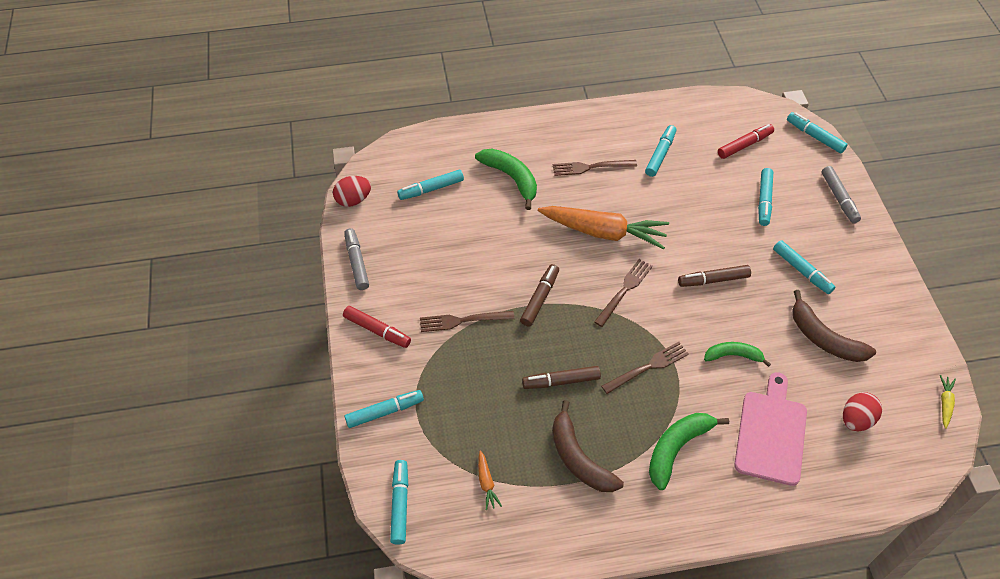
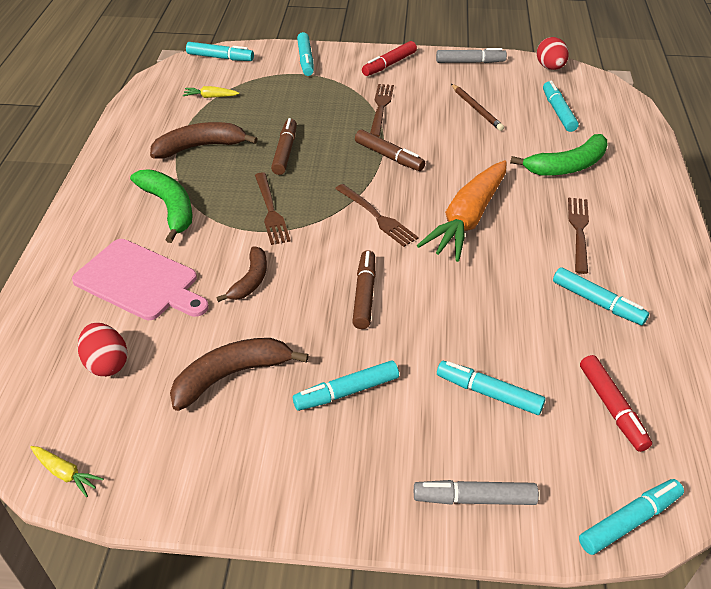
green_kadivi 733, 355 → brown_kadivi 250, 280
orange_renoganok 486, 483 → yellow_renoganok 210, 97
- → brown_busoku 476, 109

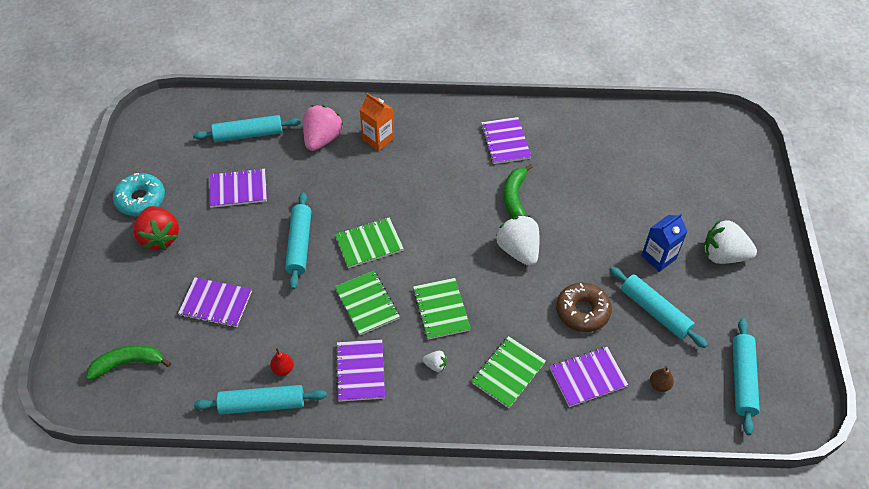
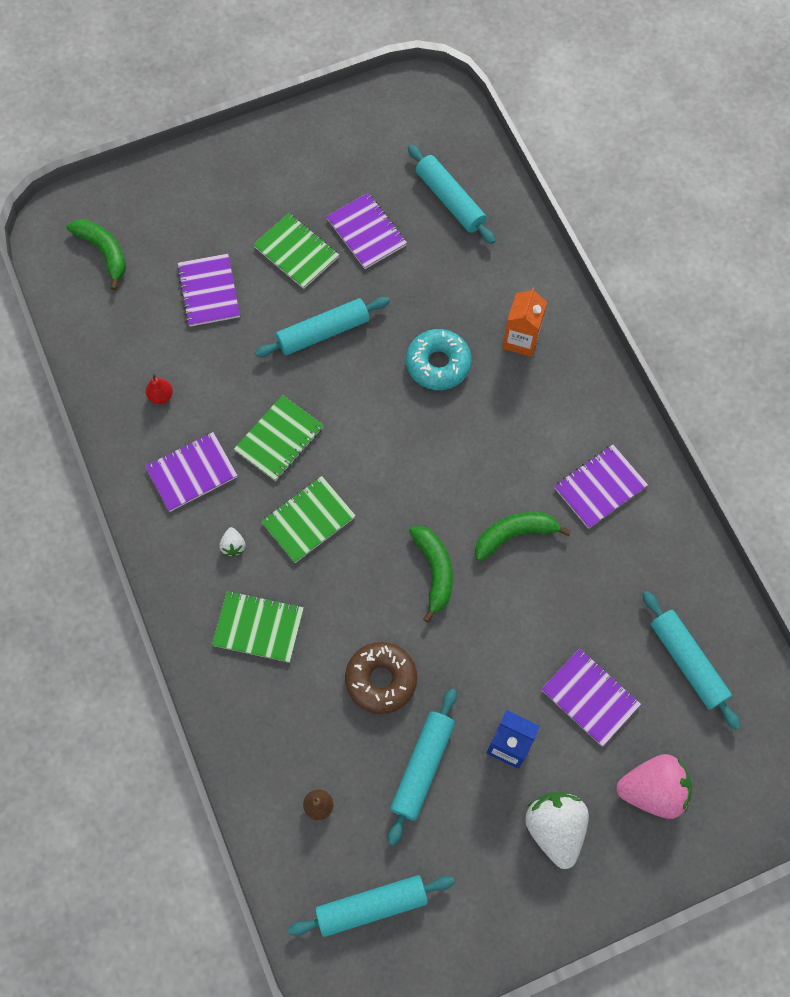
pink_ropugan 322, 139 → pink_ropugan 652, 790, move
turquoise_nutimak 141, 199 → turquoise_nutimak 438, 364, move
red_ropugan 160, 237 → -
white_ropugan 518, 250 → green_kadivi 434, 571
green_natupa 369, 243 → green_natupa 296, 252, move
purple_natupa 587, 377 → purple_natupa 590, 697, move
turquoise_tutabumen 262, 404 → turquoise_tutabumen 687, 662, move

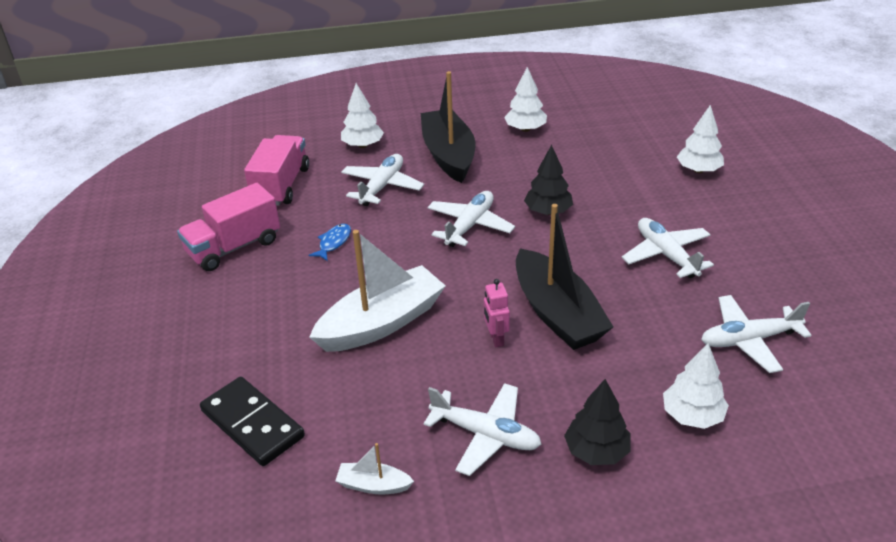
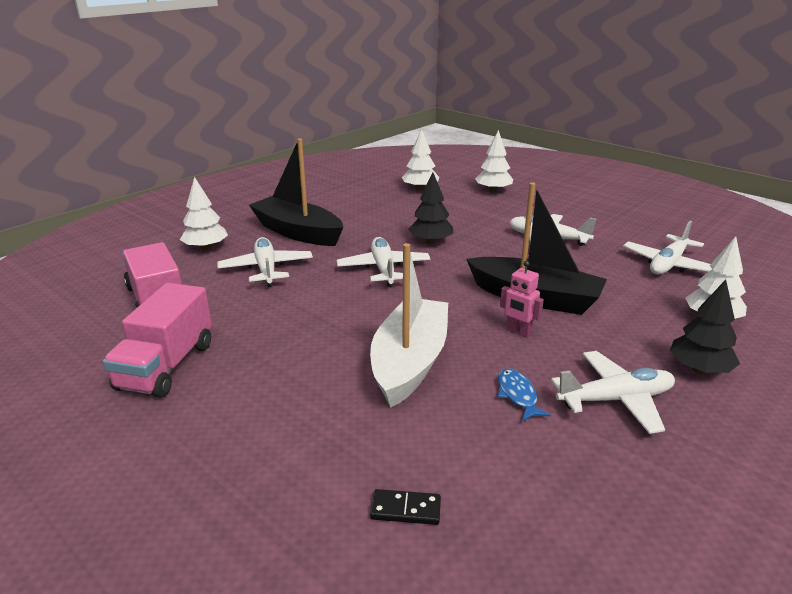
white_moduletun 525, 129 → white_moduletun 420, 189, move
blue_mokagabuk 333, 243 → blue_mokagabuk 517, 395, move
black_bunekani 252, 424 → black_bunekani 405, 509, x0.48
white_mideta 373, 485 → -

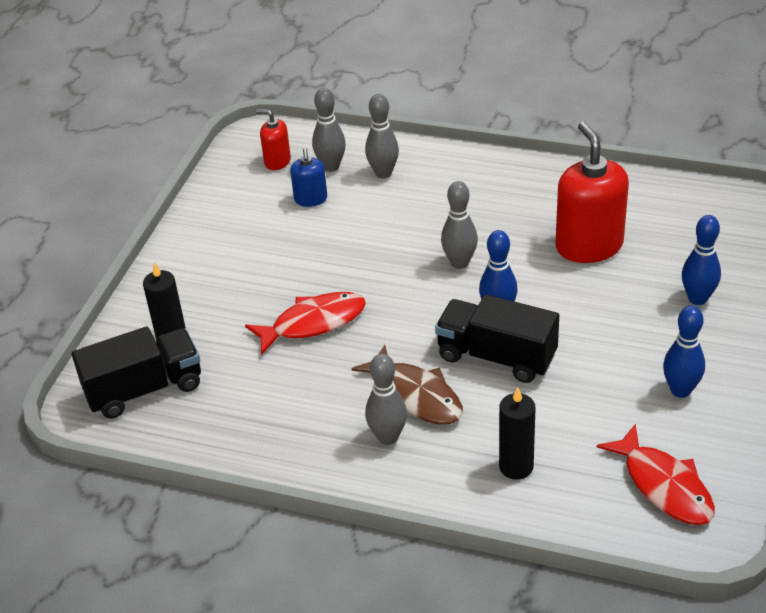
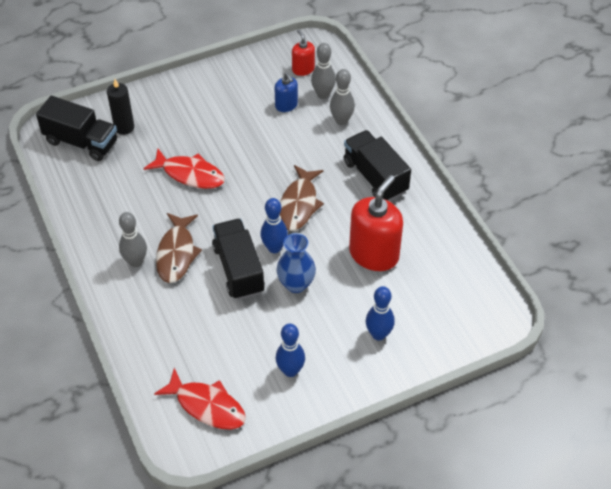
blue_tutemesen 310, 199 → blue_tutemesen 286, 105, 75 degrees counterclockwise
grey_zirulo 459, 263 → brown_mokagabuk 299, 204
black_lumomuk 516, 467 → -
red_mokagabuk 664, 486 → red_mokagabuk 207, 406, 75 degrees counterclockwise
- → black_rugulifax 375, 177
- → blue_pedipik 296, 284

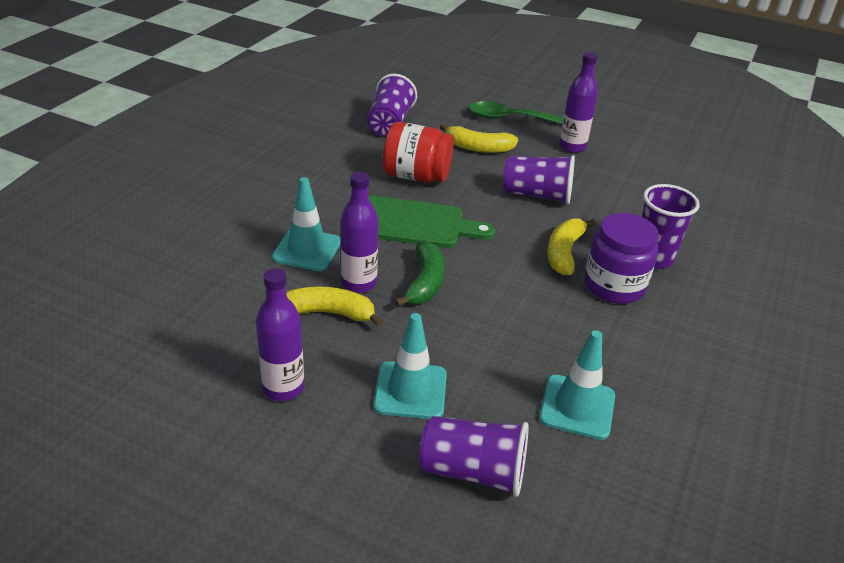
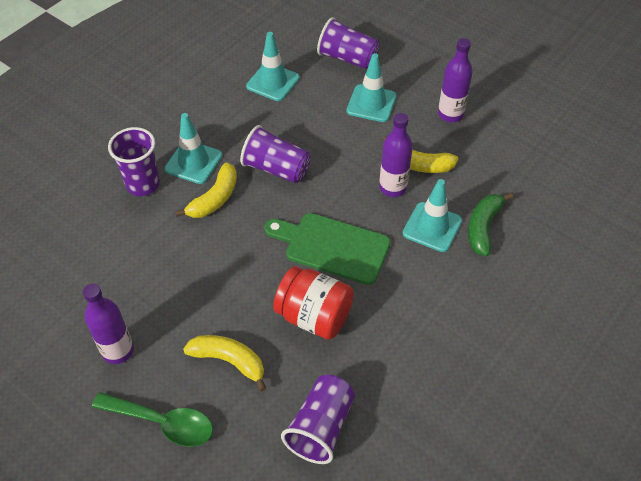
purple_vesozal 537, 195 → purple_vesozal 276, 168, move
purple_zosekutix 614, 286 → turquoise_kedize 193, 162
green_kadivi 425, 282 → green_kadivi 483, 227, move

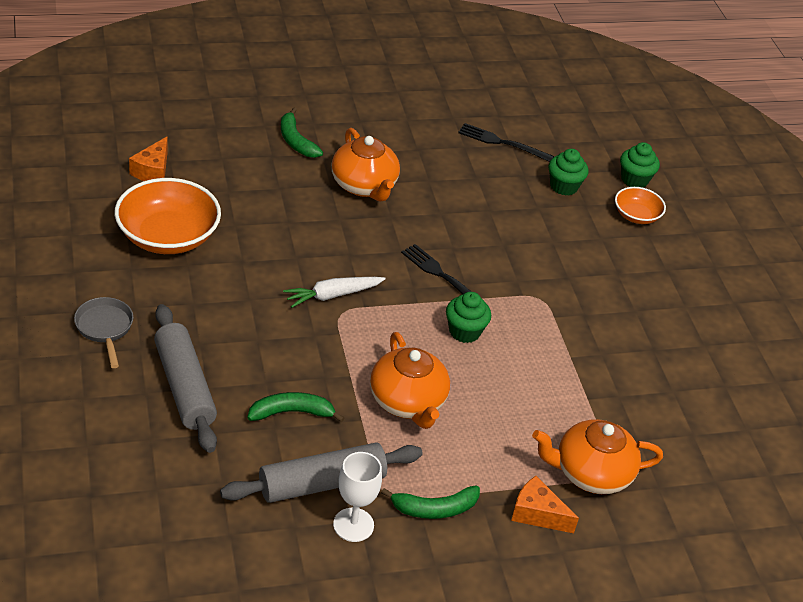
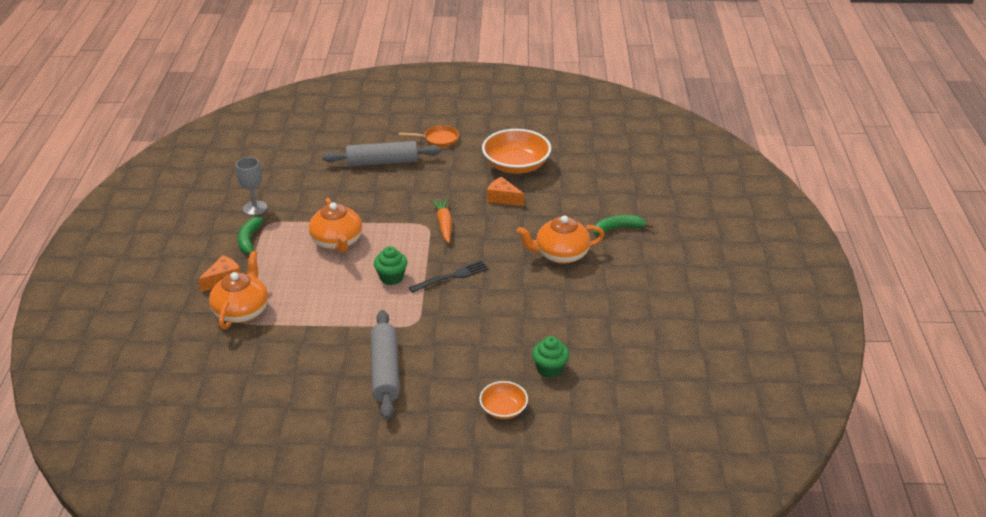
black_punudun 501, 143 → -
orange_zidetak 153, 171 → orange_zidetak 503, 198, move
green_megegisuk 634, 180 → -
white_renoganok 332, 295 → orange_renoganok 444, 224
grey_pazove 105, 328 → orange_pazove 438, 139
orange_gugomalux 408, 402 → orange_gugomalux 337, 242, 105 degrees counterclockwise
green_kadivi 291, 412 → -
grey_tutabumen 322, 483 → grey_tutabumen 385, 371, move
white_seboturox 353, 525 → grey_seboturox 255, 208

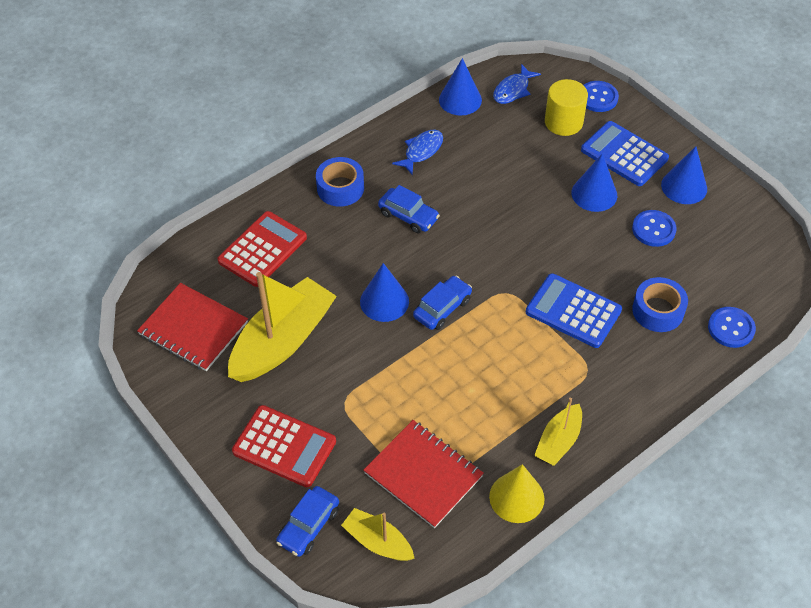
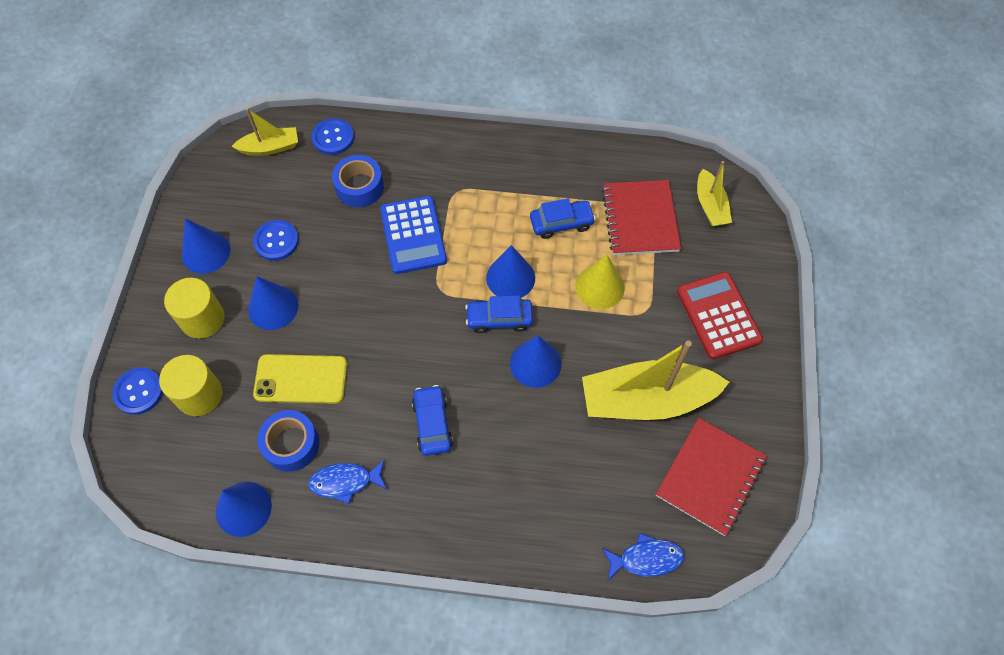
blue_mokagabuk 513, 90 → blue_mokagabuk 646, 558, move
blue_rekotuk 624, 154 → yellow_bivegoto 202, 319
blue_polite 340, 188 → blue_polite 291, 444, move
red_rekotuk 262, 249 → -
red_natupa 193, 329 → red_natupa 710, 477, 45 degrees clockwise
yellow_mideta 558, 441 → yellow_mideta 270, 147, move
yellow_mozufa 516, 497 → yellow_mozufa 599, 287, move
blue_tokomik 308, 526 → blue_tokomik 561, 223, move
- → blue_mozufa 510, 278
- → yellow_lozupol 301, 379

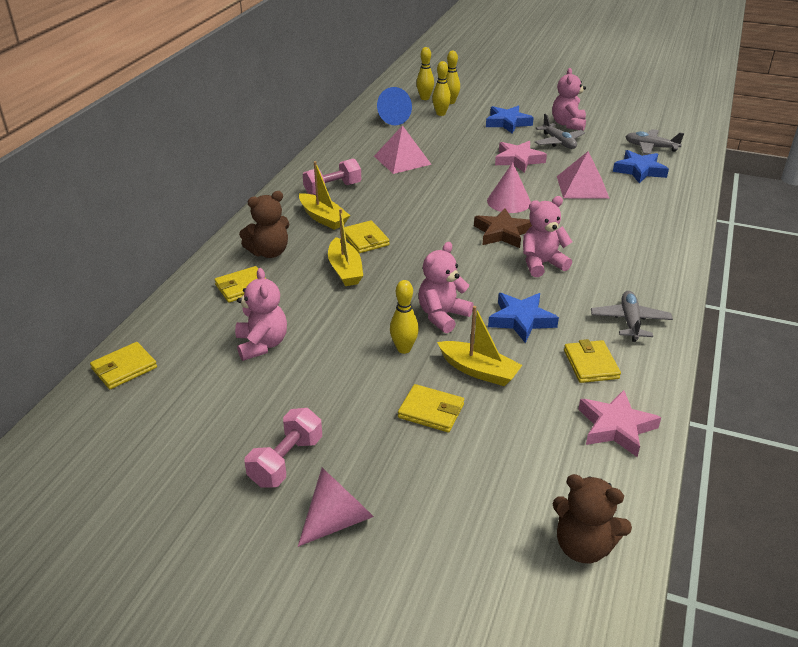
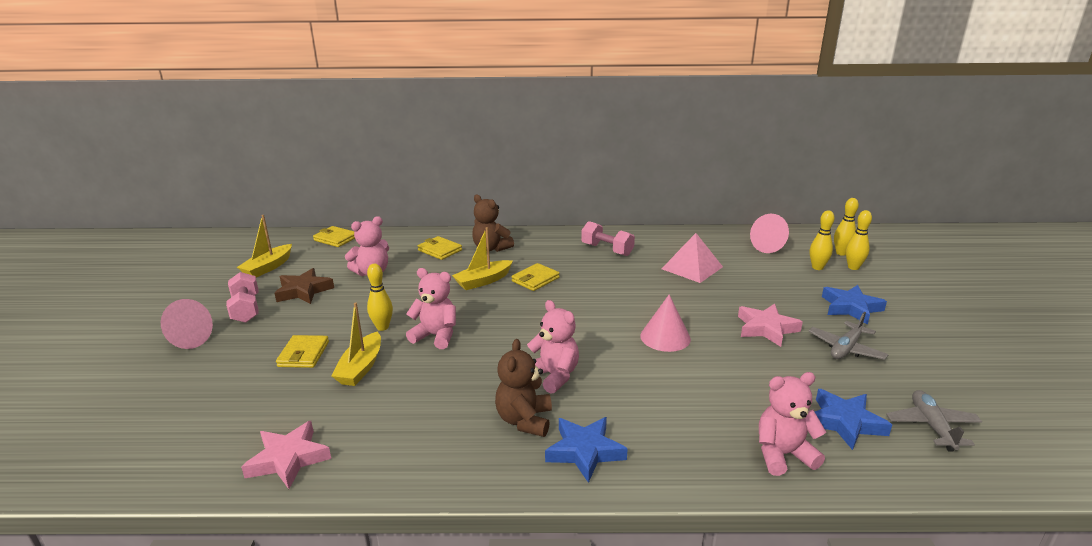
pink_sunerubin 568, 124 → pink_sunerubin 783, 455, move
blue_mozufa 391, 119 → pink_mozufa 770, 247
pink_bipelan 582, 187 → -
yellow_mideta 323, 218 → yellow_mideta 268, 267, move
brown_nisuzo 502, 233 → brown_nisuzo 304, 291, move
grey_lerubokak 630, 321 → -
blue_nisuzo 521, 320 → blue_nisuzo 584, 451, move
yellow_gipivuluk 591, 364 → -
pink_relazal 286, 461 → pink_relazal 246, 309, 60 degrees clockwise
brown_sunerubin 583, 546 → brown_sunerubin 524, 420, move

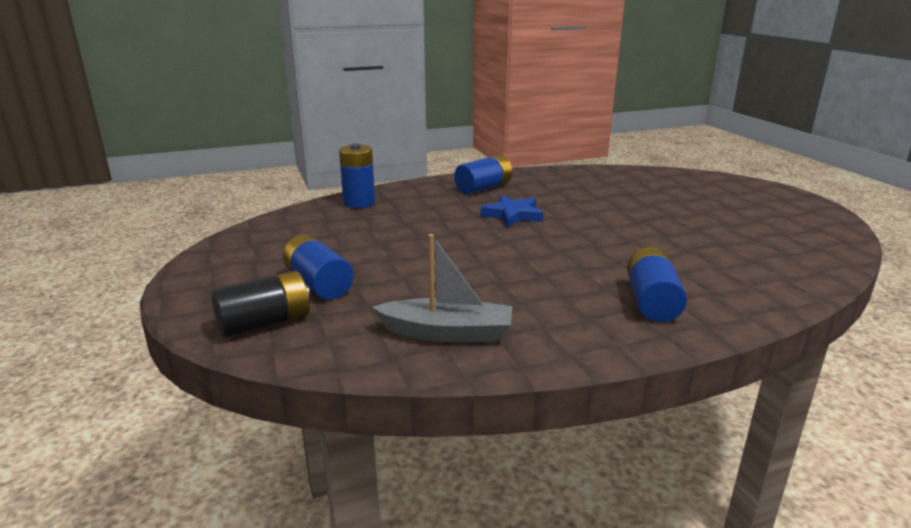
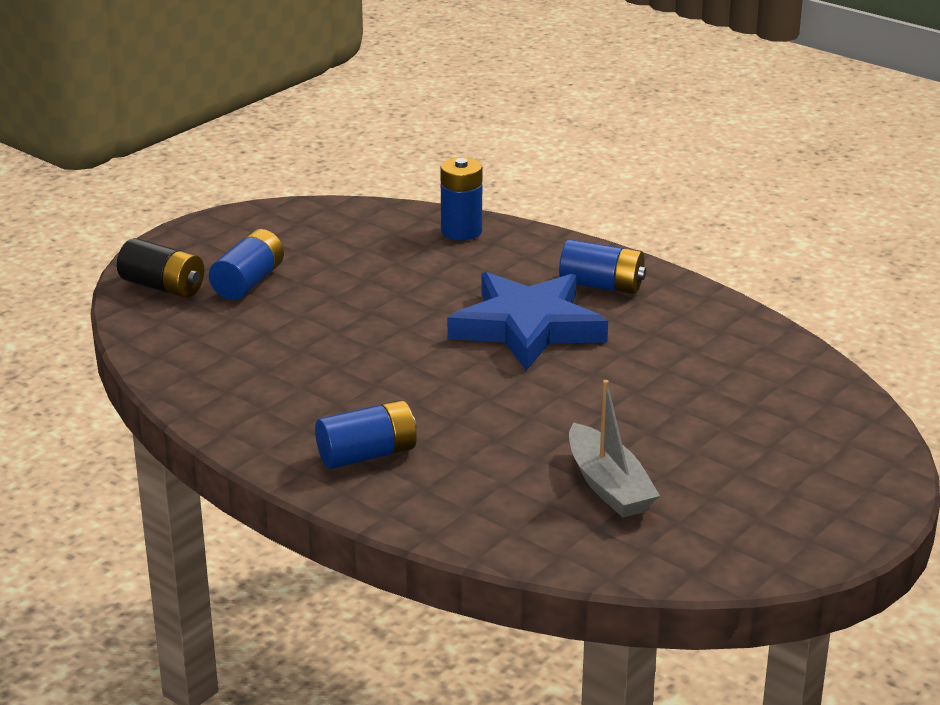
blue_nisuzo 513, 215 → blue_nisuzo 527, 327, x1.86
grey_mideta 447, 333 → grey_mideta 608, 486, move

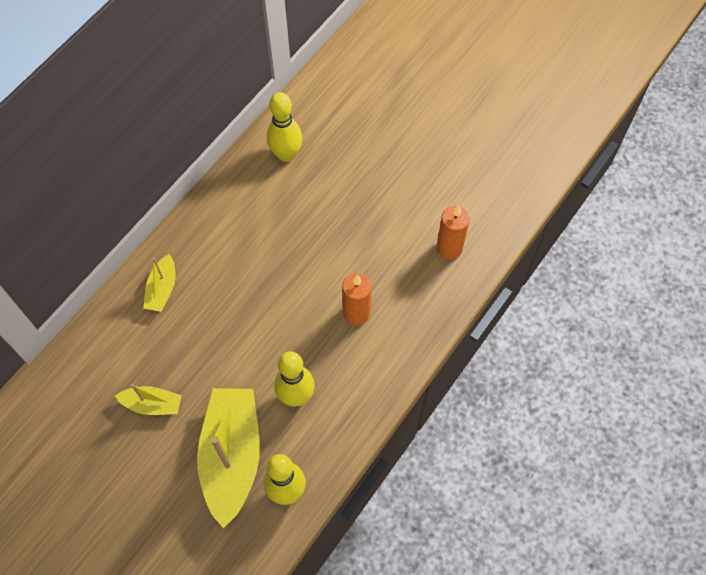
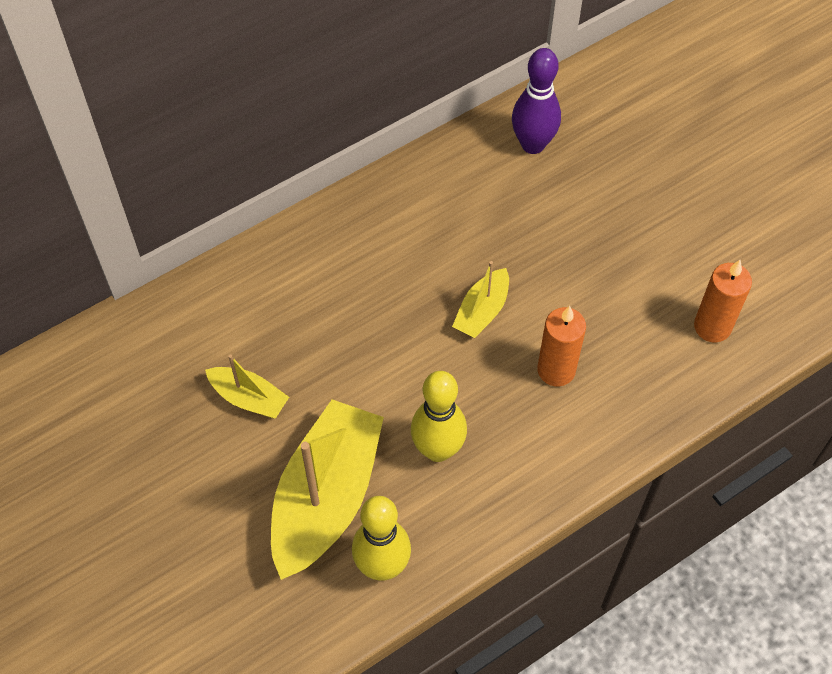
yellow_zirulo 286, 154 → purple_zirulo 532, 144
yellow_mideta 162, 289 → yellow_mideta 482, 311, move

